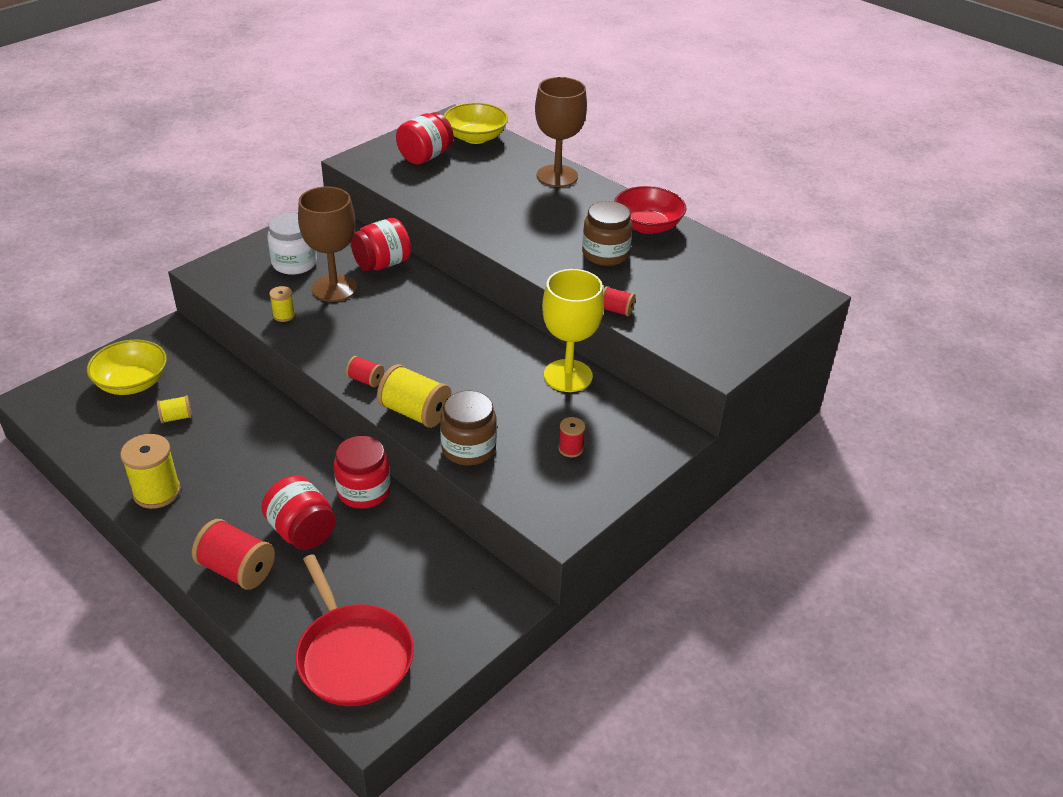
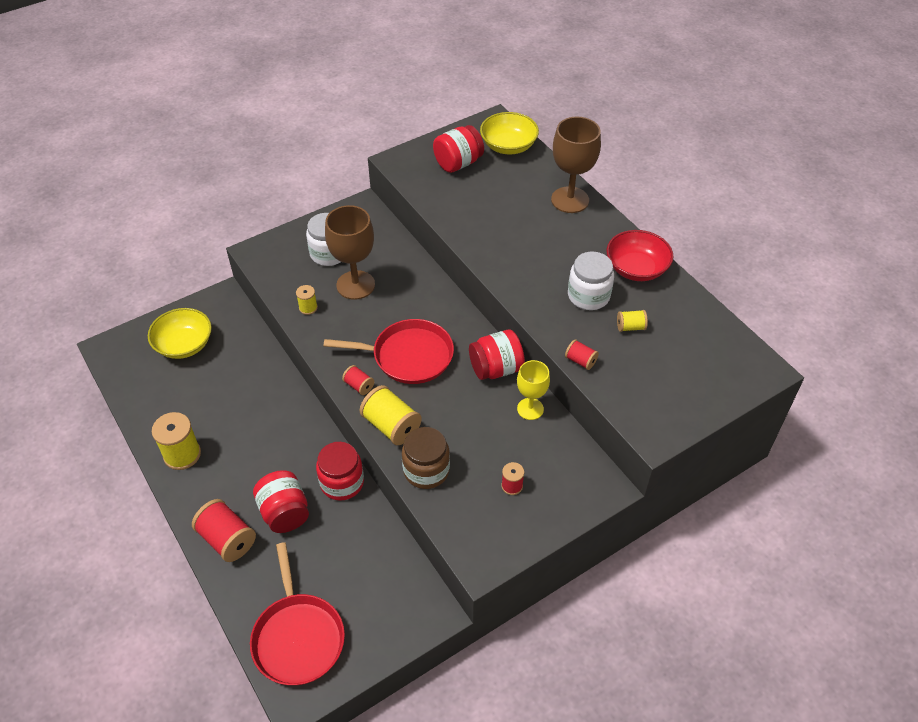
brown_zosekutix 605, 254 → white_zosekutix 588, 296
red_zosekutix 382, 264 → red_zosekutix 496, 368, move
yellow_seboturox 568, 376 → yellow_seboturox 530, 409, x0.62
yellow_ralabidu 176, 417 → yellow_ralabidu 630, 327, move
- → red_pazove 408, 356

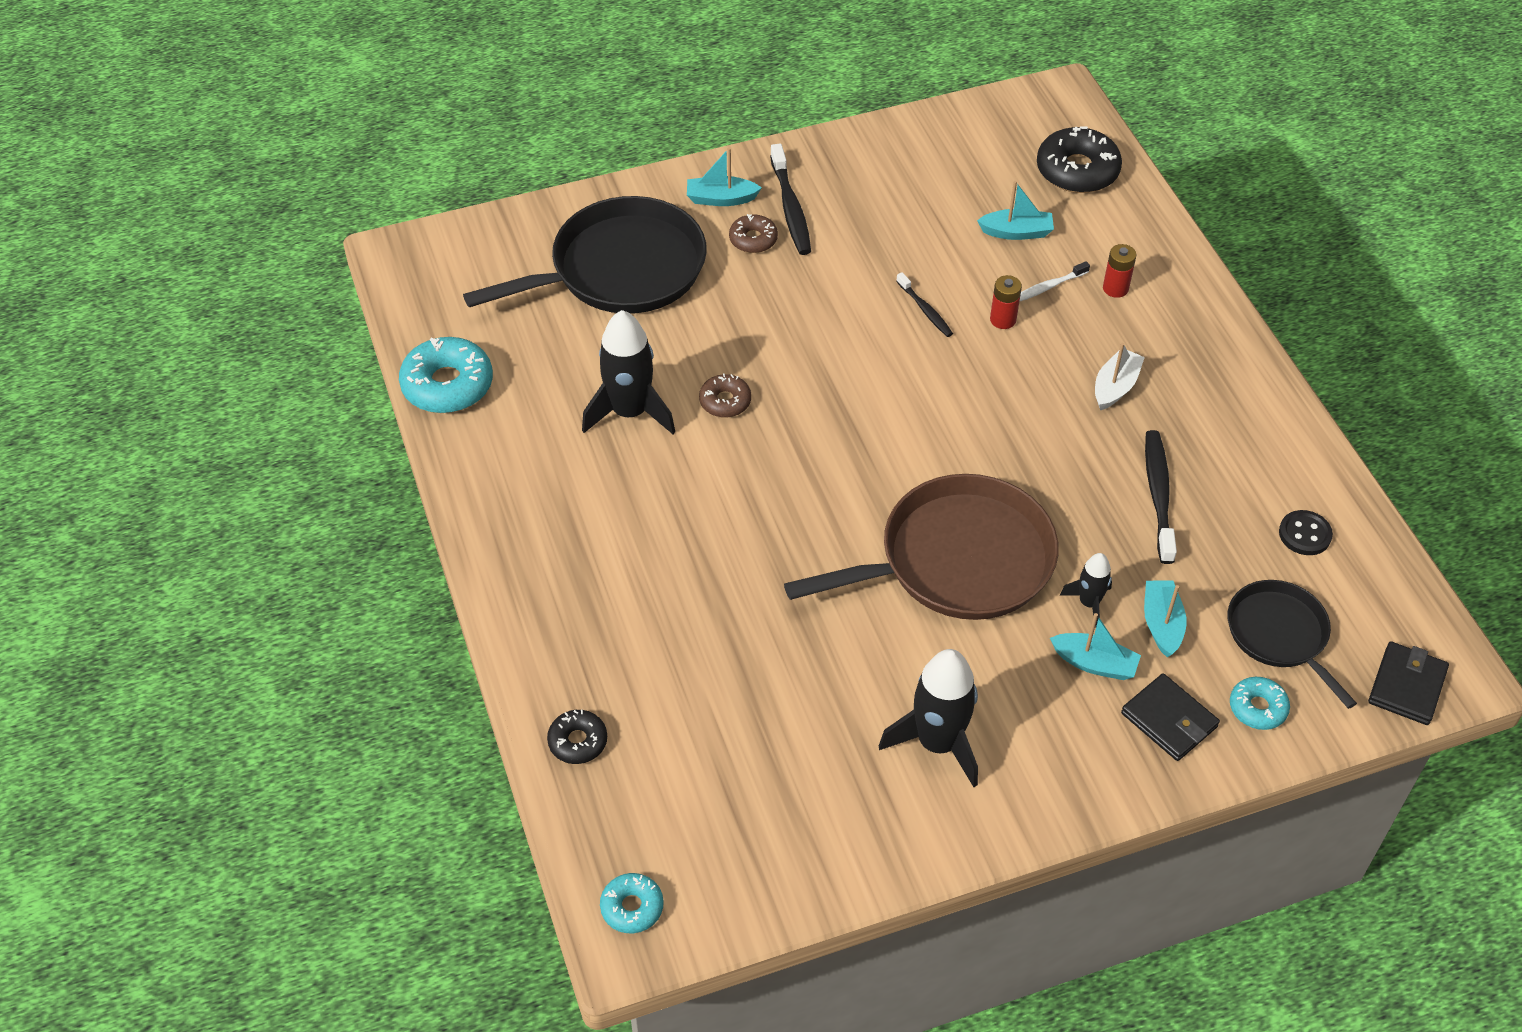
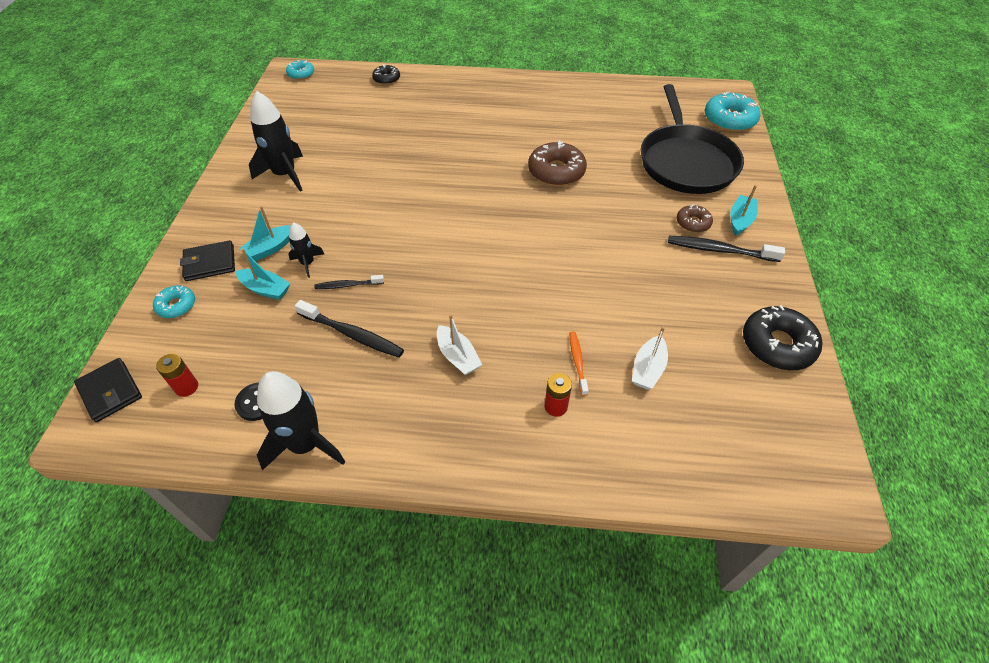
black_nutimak 1077, 170 → black_nutimak 777, 345, move
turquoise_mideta 1016, 232 → white_mideta 648, 369
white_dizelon 1048, 287 → orange_dizelon 577, 362
black_dizelon 925, 310 → black_dizelon 348, 285, move
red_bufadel 1003, 320 → red_bufadel 186, 387, move
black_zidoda 630, 412 → black_zidoda 305, 444, move
turquoise_nutimak 447, 385 → turquoise_nutimak 729, 120, move
brown_nutimak 725, 401 → brown_nutimak 556, 171, x1.78
brown_pazove 957, 560 → -
black_pazove 1279, 635 → -

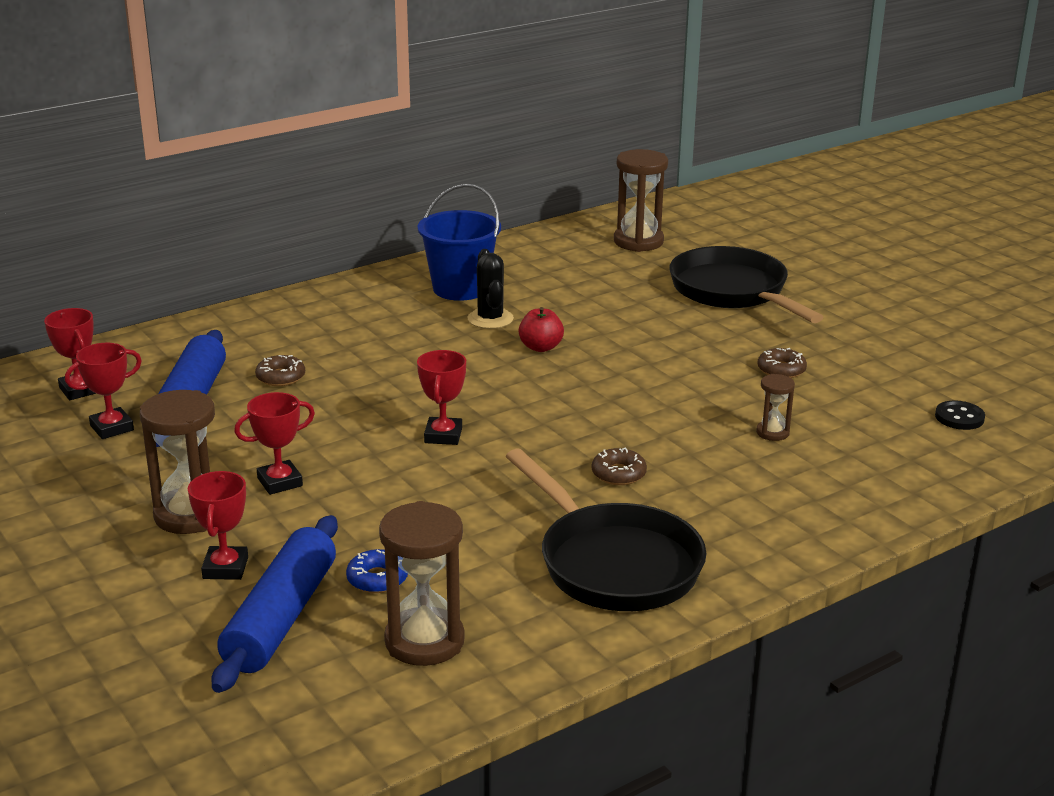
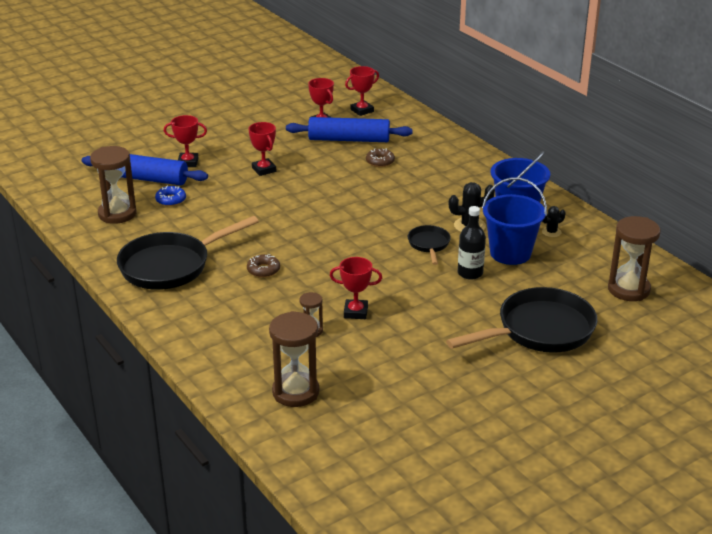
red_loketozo 540, 347 → black_pazove 429, 245
brown_nutimak 781, 370 → -
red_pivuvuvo 443, 435 → red_pivuvuvo 355, 312, move
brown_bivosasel 189, 515 → brown_bivosasel 295, 392, move
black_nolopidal 959, 417 → -
- → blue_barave 510, 253
- → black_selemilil 470, 273
- → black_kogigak 551, 232

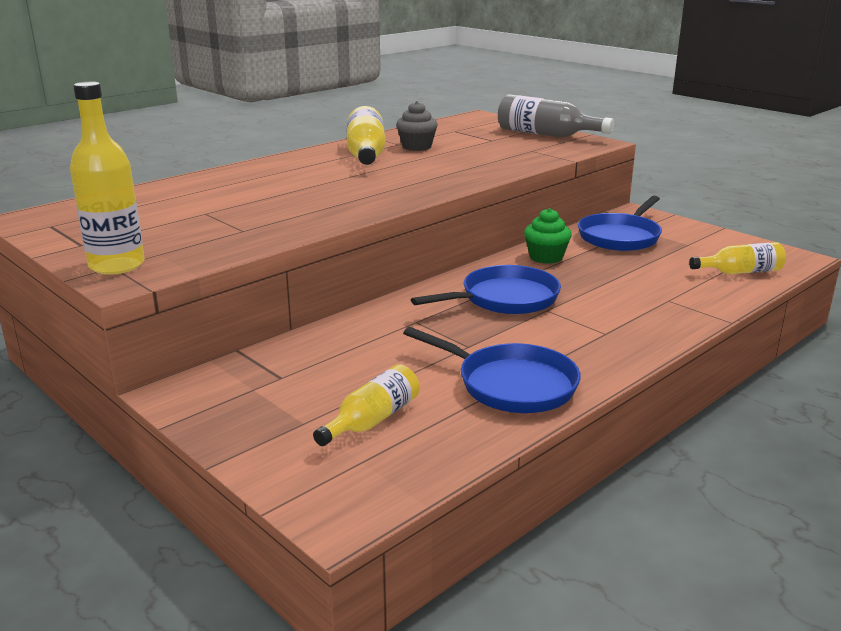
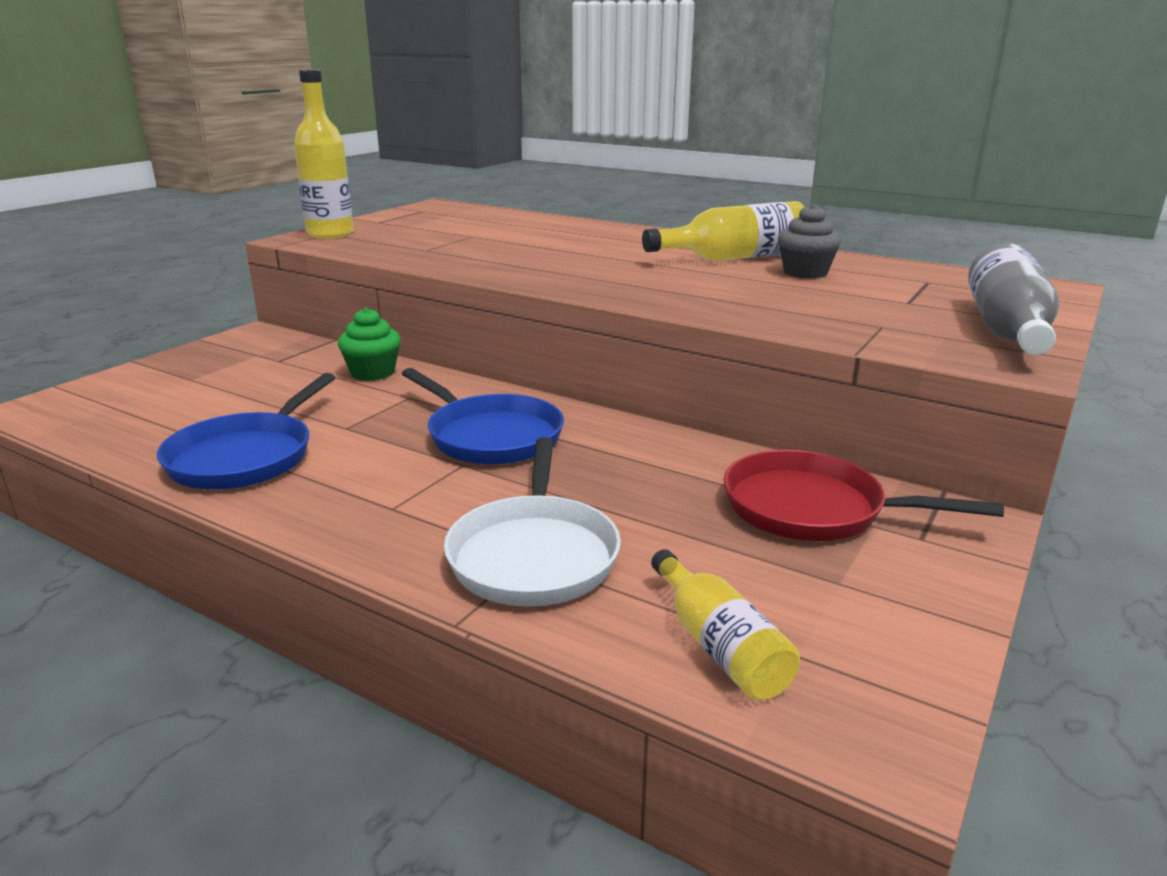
blue_pazove 620, 237 → red_pazove 812, 509
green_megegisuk 546, 257 → green_megegisuk 372, 373, move
yellow_selemilil 372, 420 → -
- → white_pazove 534, 554

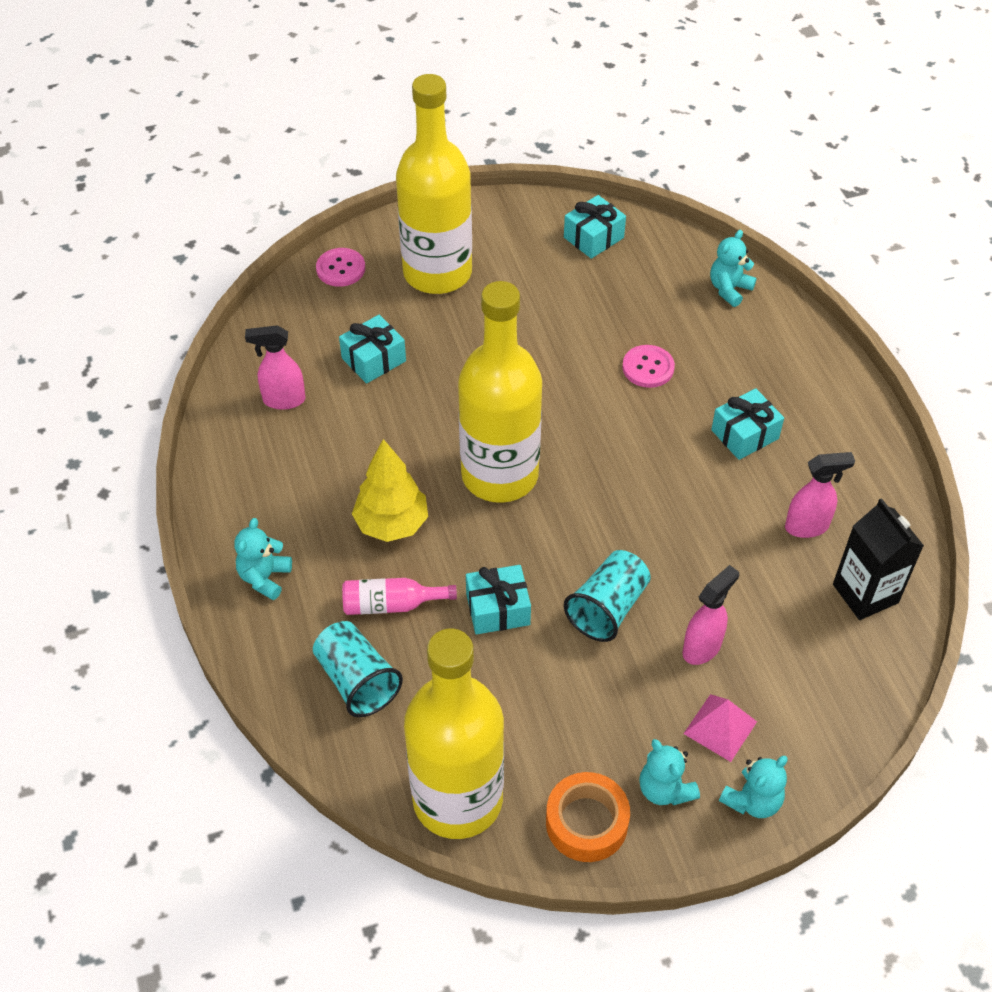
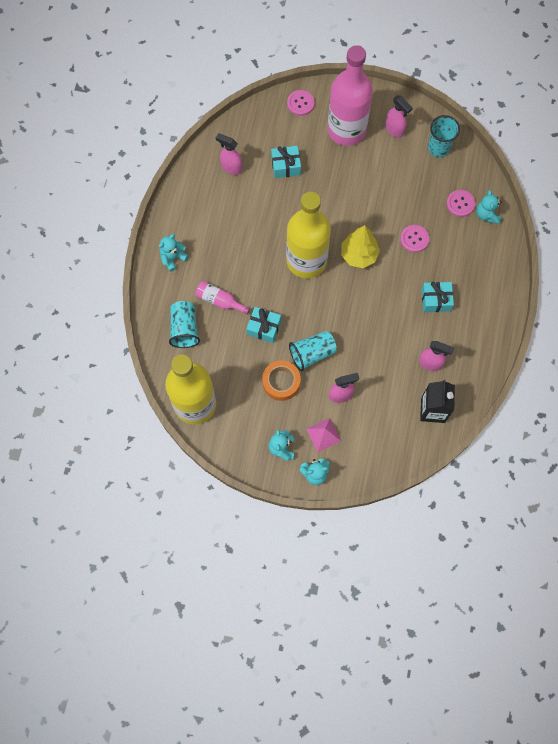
yellow_selemilil 437, 273 → pink_selemilil 346, 130
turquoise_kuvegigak 593, 237 → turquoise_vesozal 438, 147
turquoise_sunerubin 729, 289 → turquoise_sunerubin 487, 214, 75 degrees counterclockwise
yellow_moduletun 392, 524 → yellow_moduletun 359, 255, move
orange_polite 586, 822 → orange_polite 281, 382, move
- → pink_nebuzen 394, 130
- → pink_nolopidal 460, 204

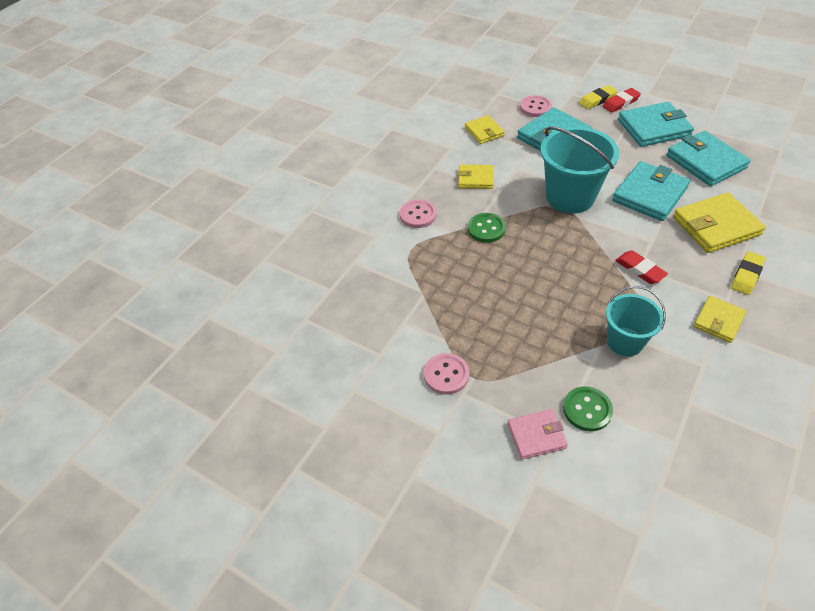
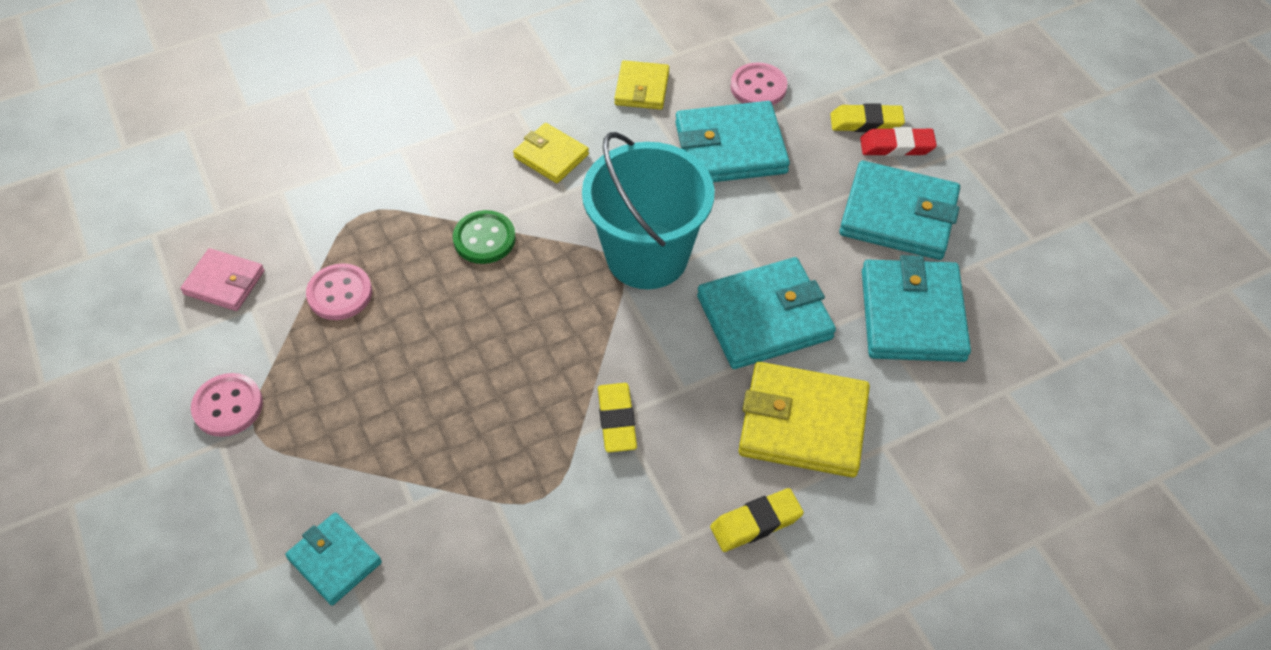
pink_nolopidal 418, 215 → pink_nolopidal 340, 293, move
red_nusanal 639, 270 → yellow_nusanal 616, 420
turquoise_barave 625, 341 → -
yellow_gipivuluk 718, 321 → -
green_nolopidal 587, 410 → turquoise_gipivuluk 335, 560
pink_gipivuluk 536, 435 → pink_gipivuluk 224, 282, move

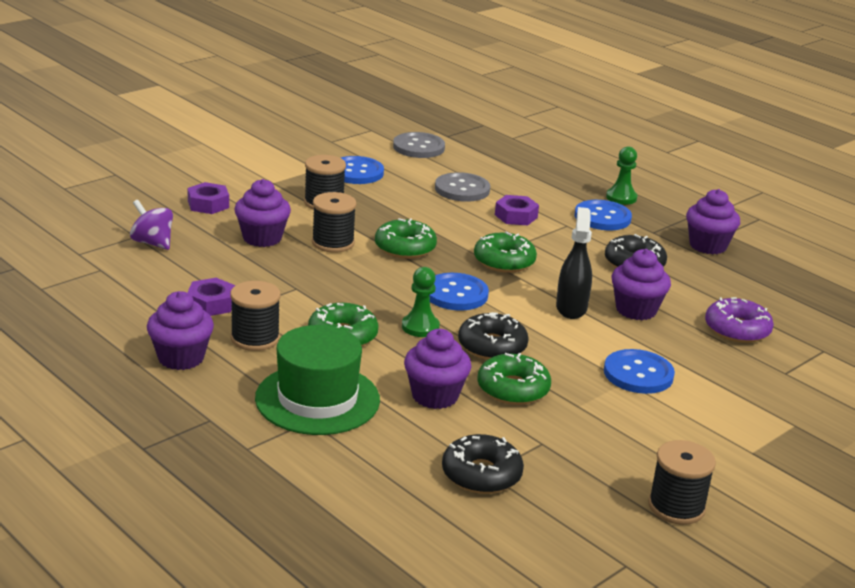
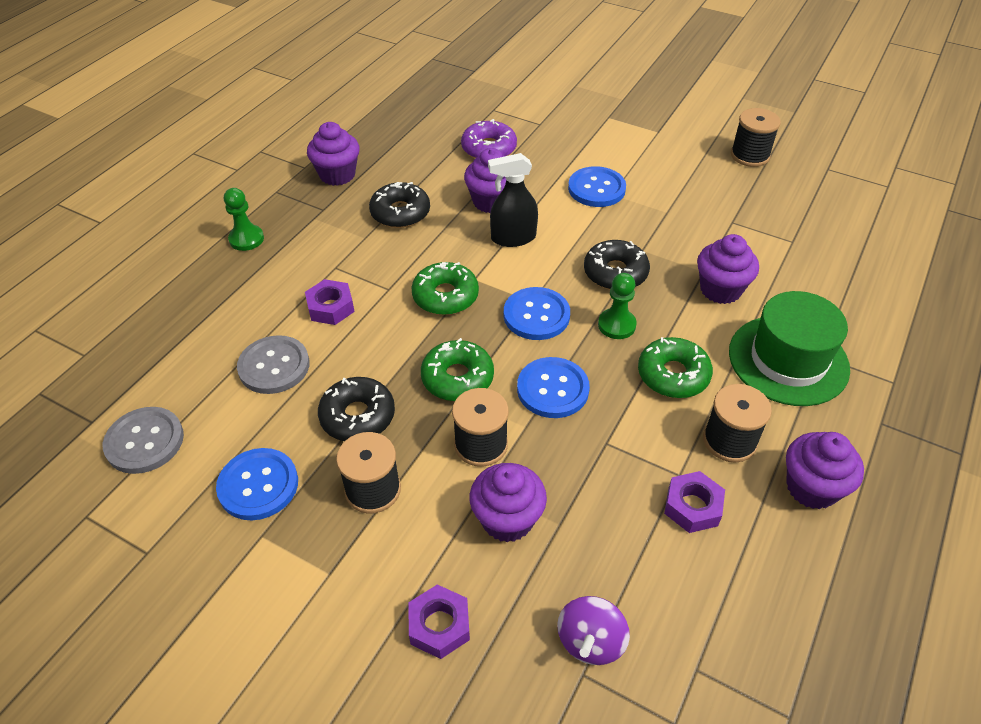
blue_nolopidal 602, 217 → blue_nolopidal 552, 389, move
green_nutimak 513, 389 → -
black_nutimak 481, 474 → black_nutimak 357, 416, move

